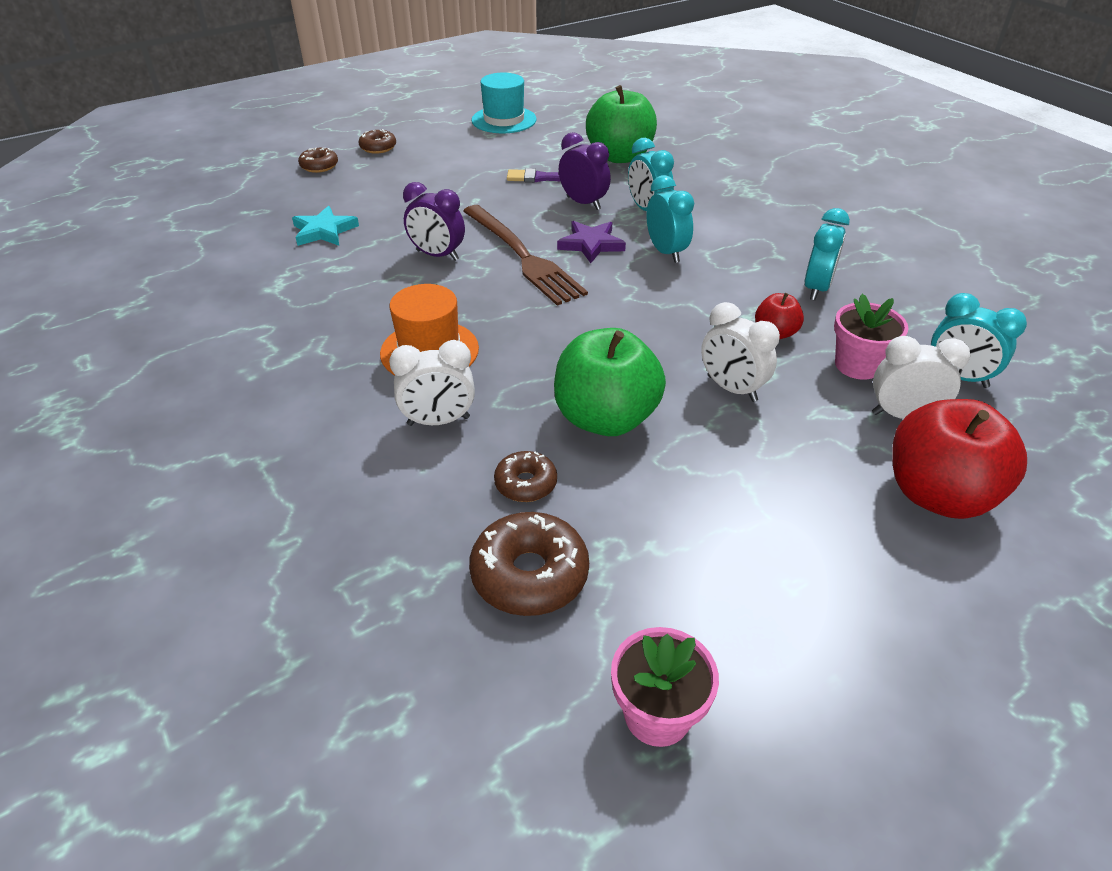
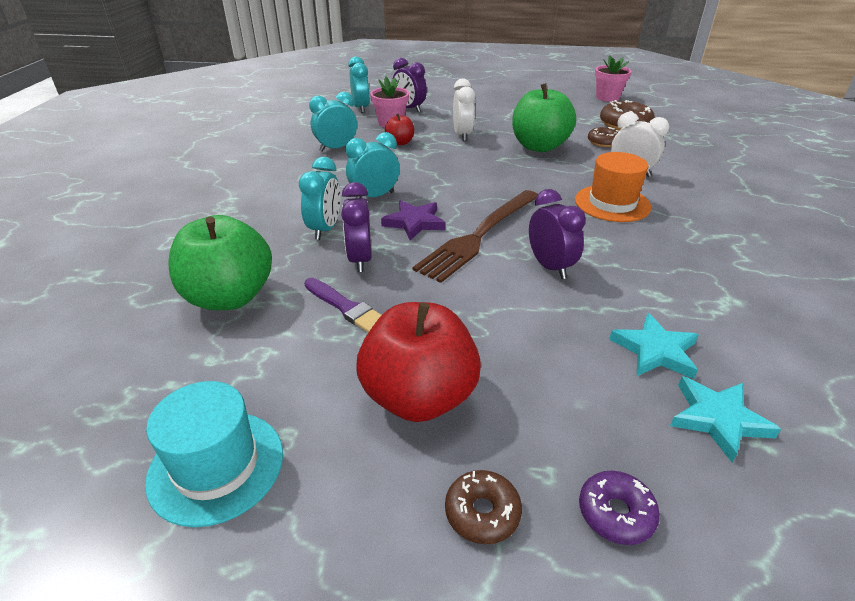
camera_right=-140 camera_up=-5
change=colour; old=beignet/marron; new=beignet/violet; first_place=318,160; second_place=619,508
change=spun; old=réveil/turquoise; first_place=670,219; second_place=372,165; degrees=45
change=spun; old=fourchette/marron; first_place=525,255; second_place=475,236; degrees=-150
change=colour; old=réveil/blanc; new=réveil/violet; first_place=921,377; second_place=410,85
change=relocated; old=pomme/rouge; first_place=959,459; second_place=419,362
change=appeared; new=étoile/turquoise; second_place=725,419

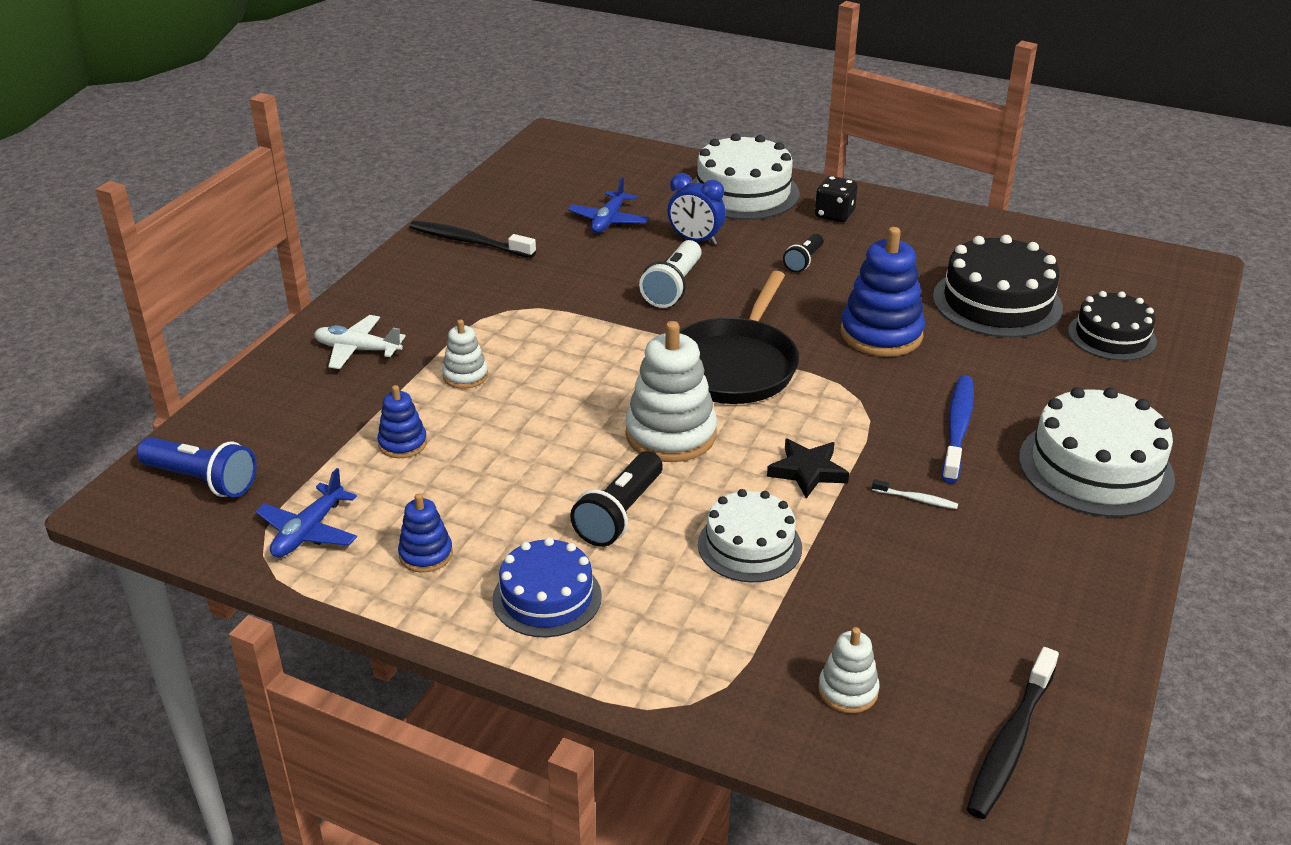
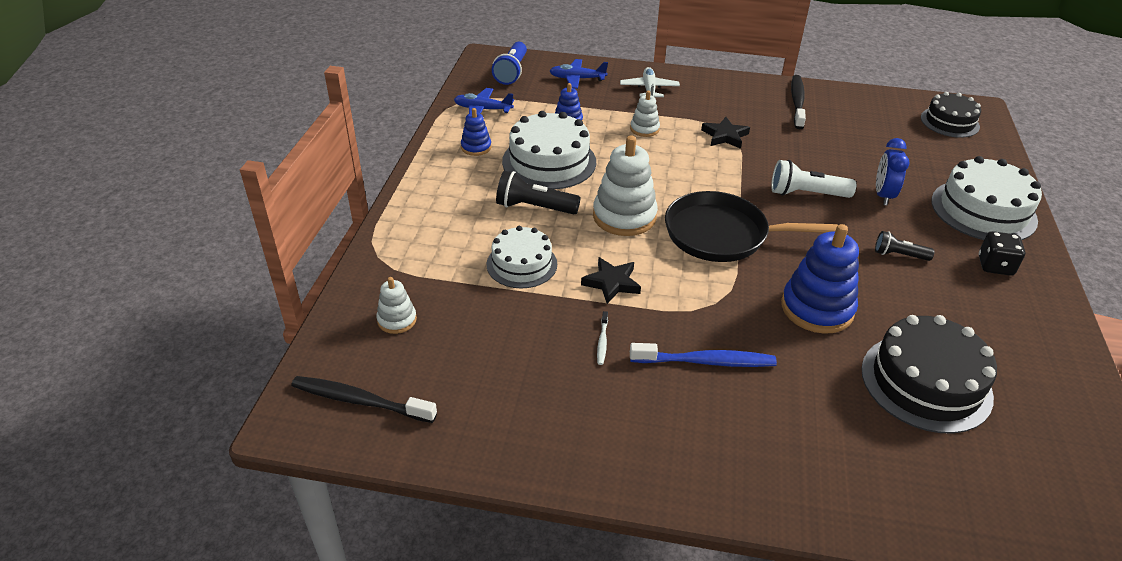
camera_right=75 camera_up=5
change=relocated; old=avion/bleu; first_place=608,205; second_place=579,74
change=relocated; old=gâteau/noir; first_place=1112,326; second_place=951,115
change=relocated; old=gâteau/blanc; first_place=1097,452; second_place=549,150
change=missing; old=gâteau/bleu; first_place=547,587
change=appeared; new=étoile/noir; second_place=725,133

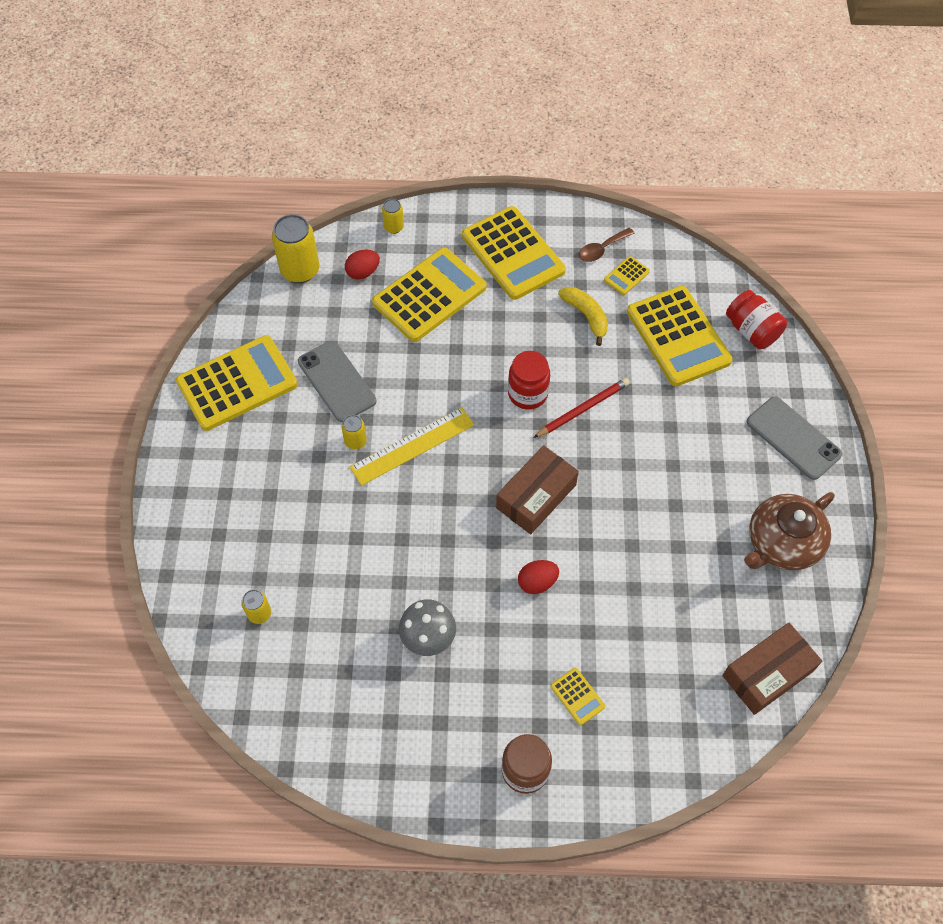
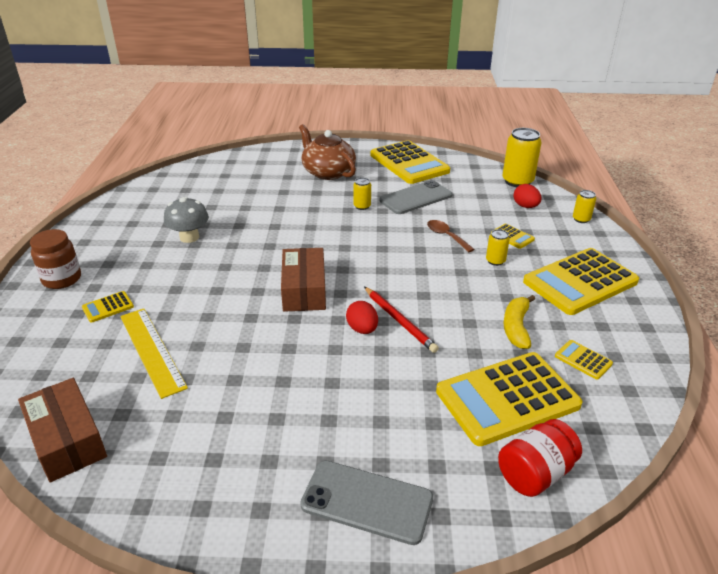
camera_right=90 camera_up=-25
change=relocated; old=cuillère/marron; first_place=607,245; second_place=450,236
change=size; old=calculatrice/jaune; first_place=429,295; second_place=513,236; factor=0.42
change=spun; old=banane/jaune; first_place=583,316; second_place=519,322; degrees=135
change=missing; old=bocal/rouge; first_place=529,380
change=spun; old=téléphone/gris; first_place=794,438; second_place=366,503; degrees=60
change=relocated; old=règle/jaune; first_place=412,446; second_place=154,354
change=spun; old=boîte/marron; first_place=537,489; second_place=303,280; degrees=45
change=relocated; old=théière/marron; first_place=789,531; second_place=327,152
change=relocated; old=œuf/rouge; first_place=538,577; second_place=362,317
change=relocated; old=canette/jaune; first_place=256,606; second_place=498,247

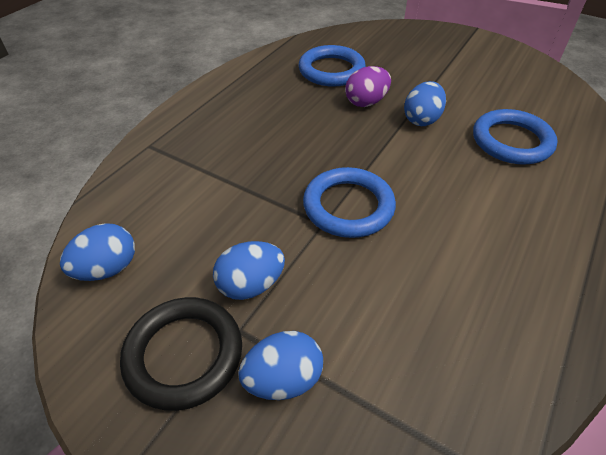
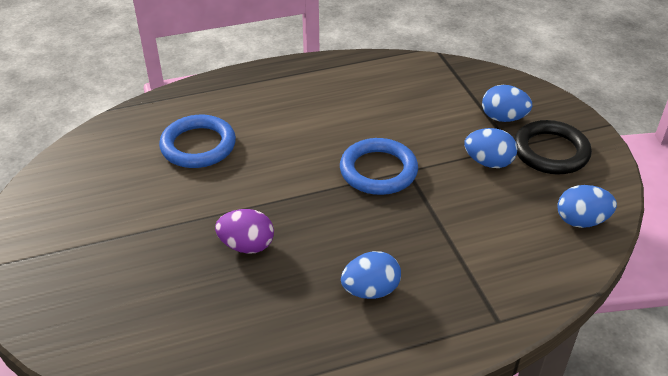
camera_right=-140 camera_up=-5
change=missing; old=anneau/bleu; first_place=332,66
change=relocated; old=œuf/bleu; first_place=425,103; second_place=371,275

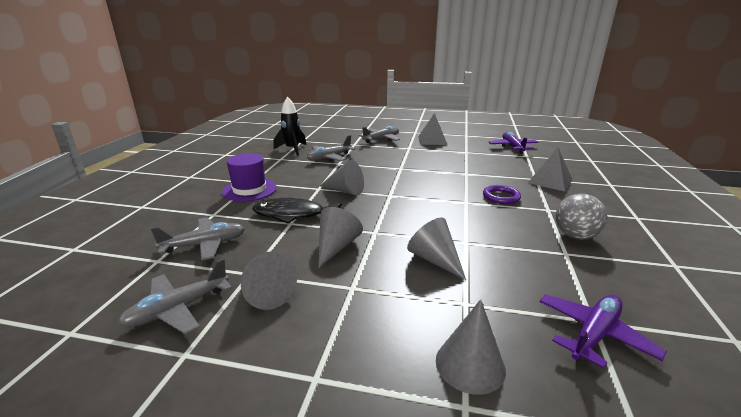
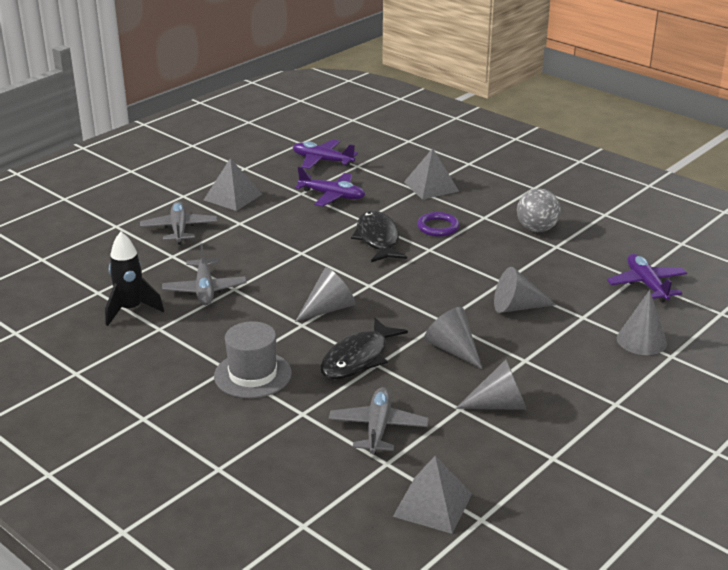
camera_right=-60 camera_up=5
change=colour; old=chapeau/violet; new=chapeau/gris; first_place=249,177; second_place=253,359
change=missing; old=avion/gris; first_place=174,297
change=appeared; new=avion/violet; second_place=330,187
change=appeared; new=poisson/noir; second_place=379,236
change=appeared; new=pyramide/gris; second_place=432,495

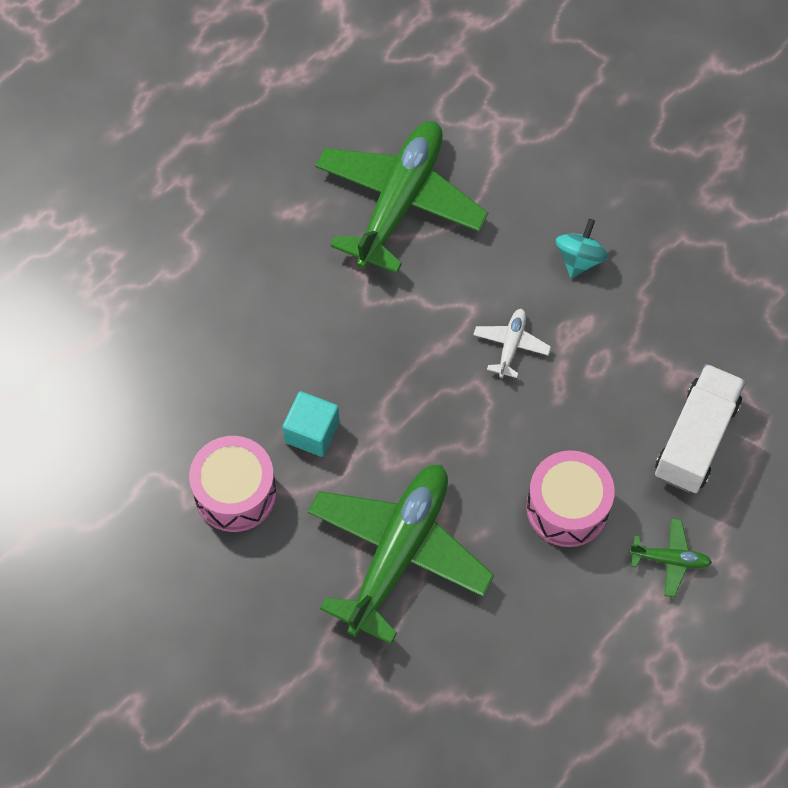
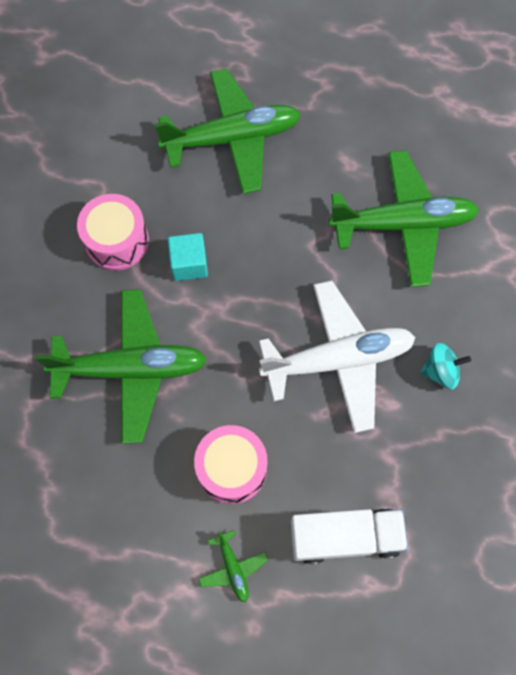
camera_right=60 camera_up=5
change=size; old=avion/blanc; first_place=512,343; second_place=337,357; factor=2.39
change=appeared; new=avion/vert; second_place=227,131

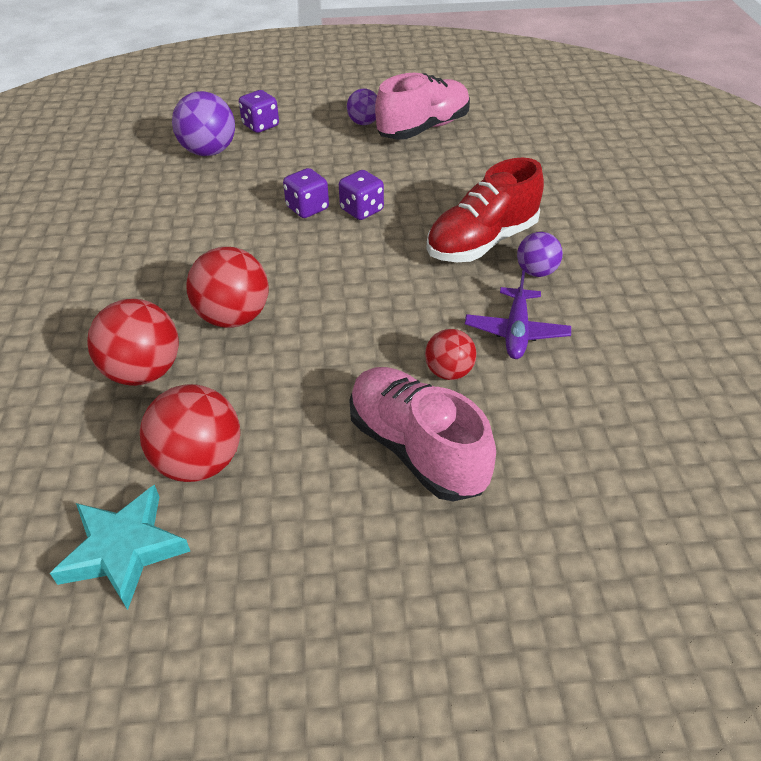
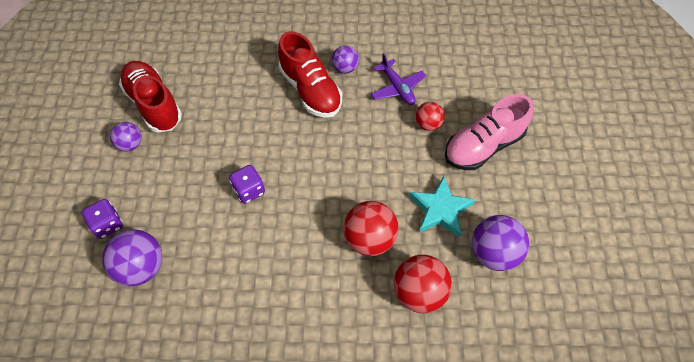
camera_right=-85 camera_up=15
change=colour; old=chaussure/rose; new=chaussure/rouge; first_place=422,106; second_place=150,97
change=missing; old=dé/violet; first_place=361,195
change=spun; old=avion/violet; first_place=518,314; second_place=398,79; degrees=45
change=colour; old=balle/rouge; new=balle/violet; first_place=190,433; second_place=500,243
change=relocated; old=étoile/turquoise; first_place=120,547; second_place=442,207

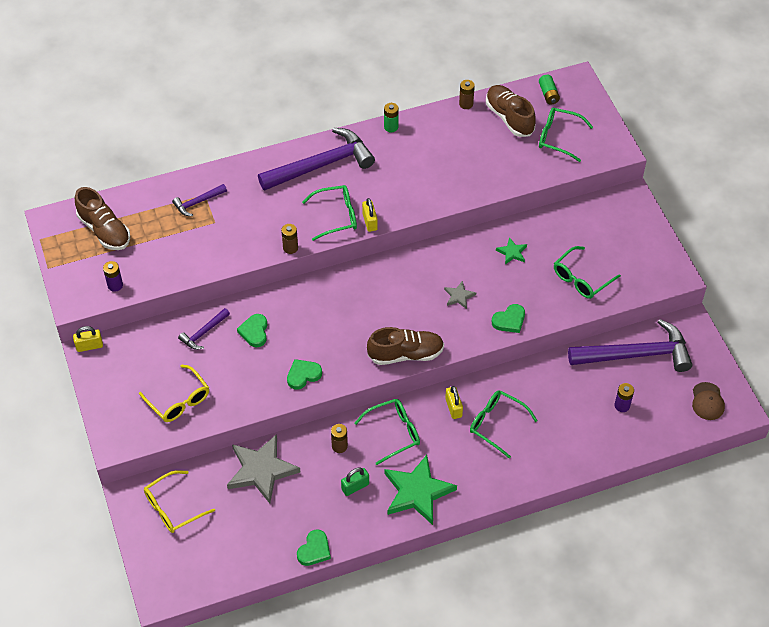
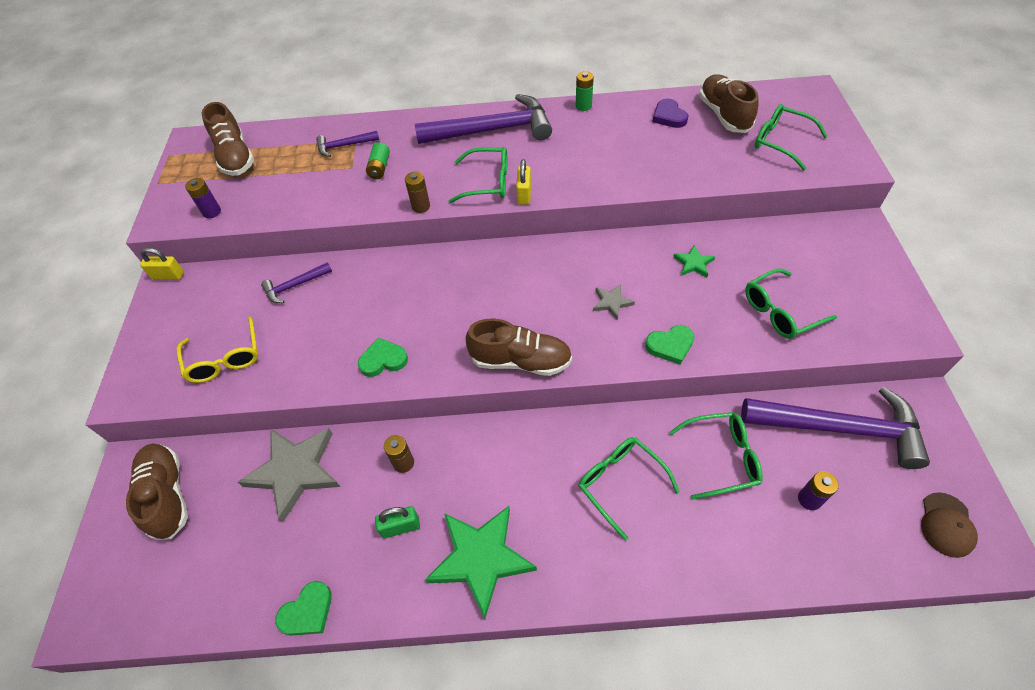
camera_right=20 camera_up=0
change=relocated; old=pile/vert; first_place=549,90; second_place=378,160
change=missing; old=pile/marron; first_place=467,94
change=missing; old=cœur/vert; first_place=252,330
change=missing; old=cadenas/jaune; first_place=454,402
change=relocated; old=lunettes/vert; first_place=387,432; second_place=716,456
change=exchanged; old=lunettes/jaune; new=chaussure/marron; first_place=179,501; second_place=157,492
change=appeared; new=cœur/violet; second_place=670,113

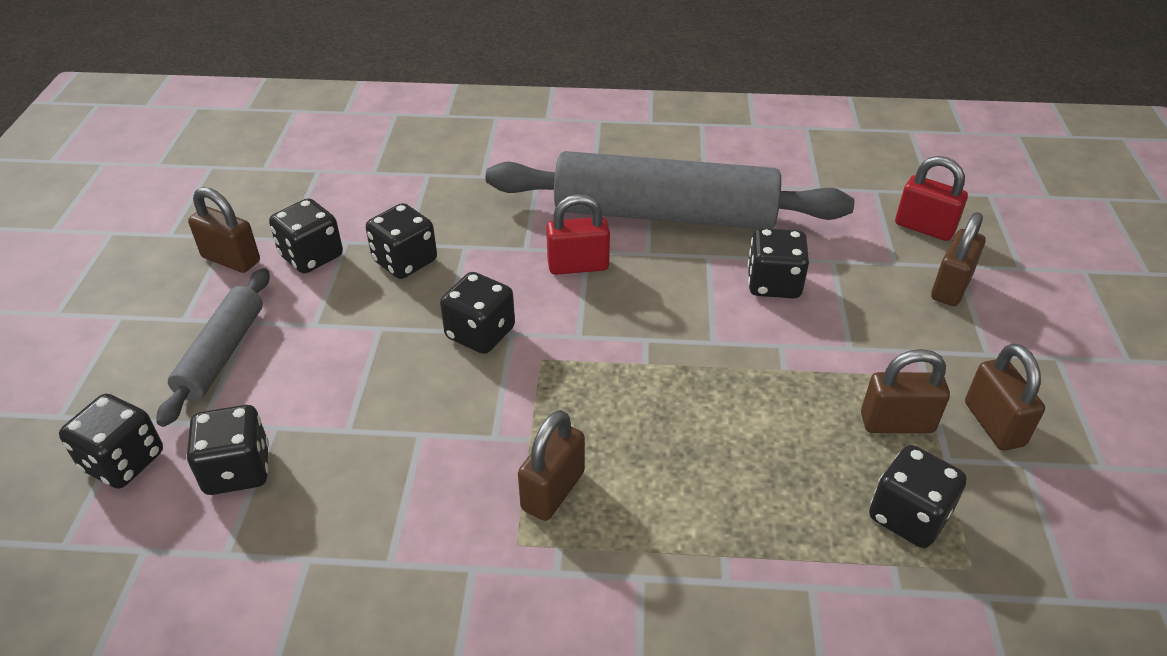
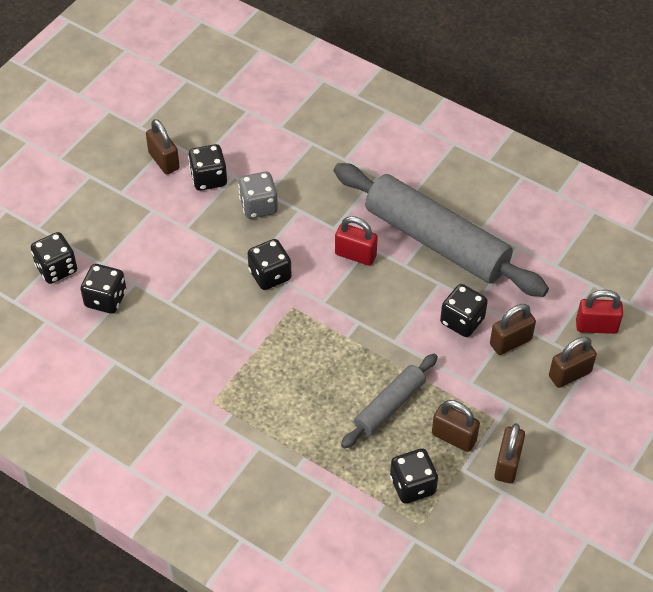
camera_right=30 camera_up=10
change=spun; old=cadenas/rouge; first_place=931,198; second_place=599,312; degrees=-60
change=colour; old=dé/noir; new=dé/gris; first_place=401,241; second_place=258,195
change=relocated; old=rouleau à pâtisserie/gris; first_place=213,347; second_place=389,401
change=relocated; old=cadenas/marron; first_place=551,465; second_place=513,329

